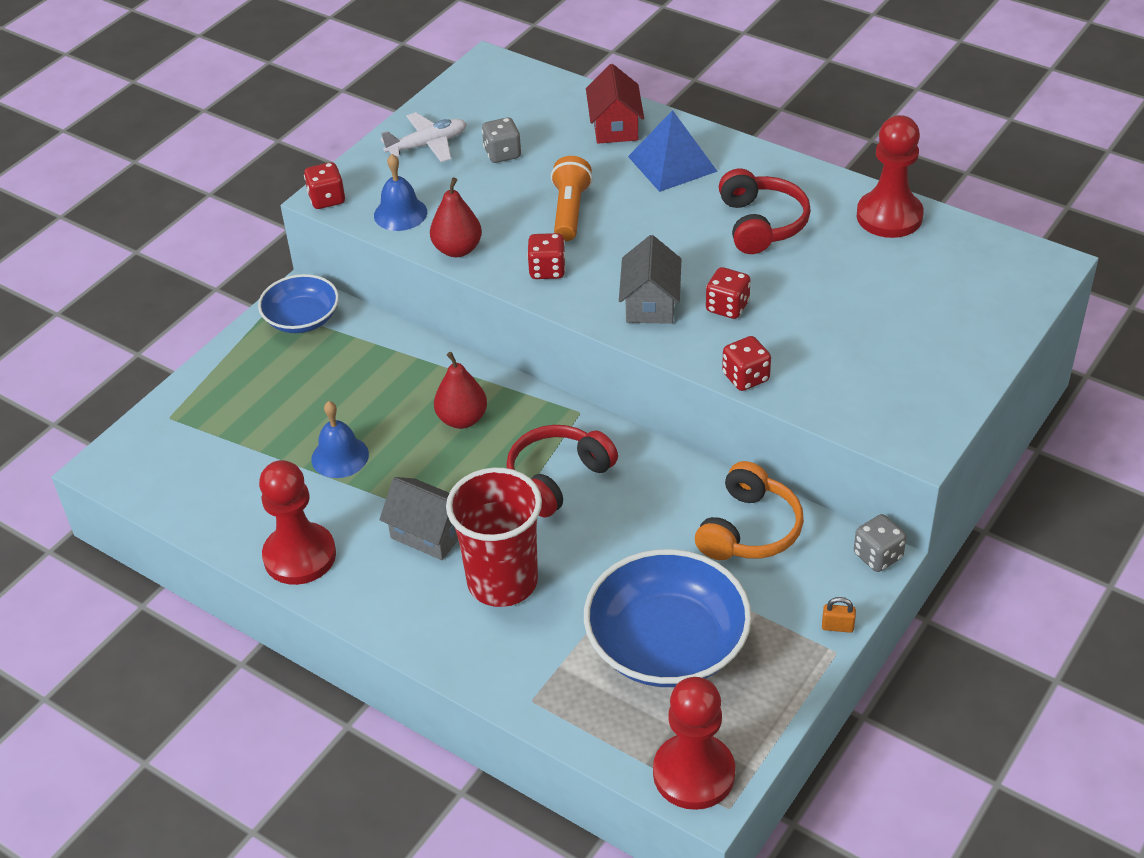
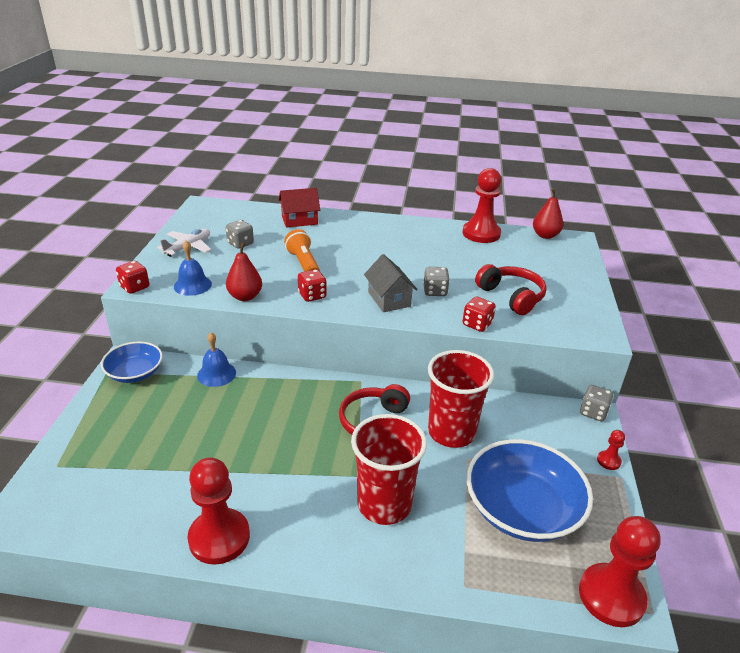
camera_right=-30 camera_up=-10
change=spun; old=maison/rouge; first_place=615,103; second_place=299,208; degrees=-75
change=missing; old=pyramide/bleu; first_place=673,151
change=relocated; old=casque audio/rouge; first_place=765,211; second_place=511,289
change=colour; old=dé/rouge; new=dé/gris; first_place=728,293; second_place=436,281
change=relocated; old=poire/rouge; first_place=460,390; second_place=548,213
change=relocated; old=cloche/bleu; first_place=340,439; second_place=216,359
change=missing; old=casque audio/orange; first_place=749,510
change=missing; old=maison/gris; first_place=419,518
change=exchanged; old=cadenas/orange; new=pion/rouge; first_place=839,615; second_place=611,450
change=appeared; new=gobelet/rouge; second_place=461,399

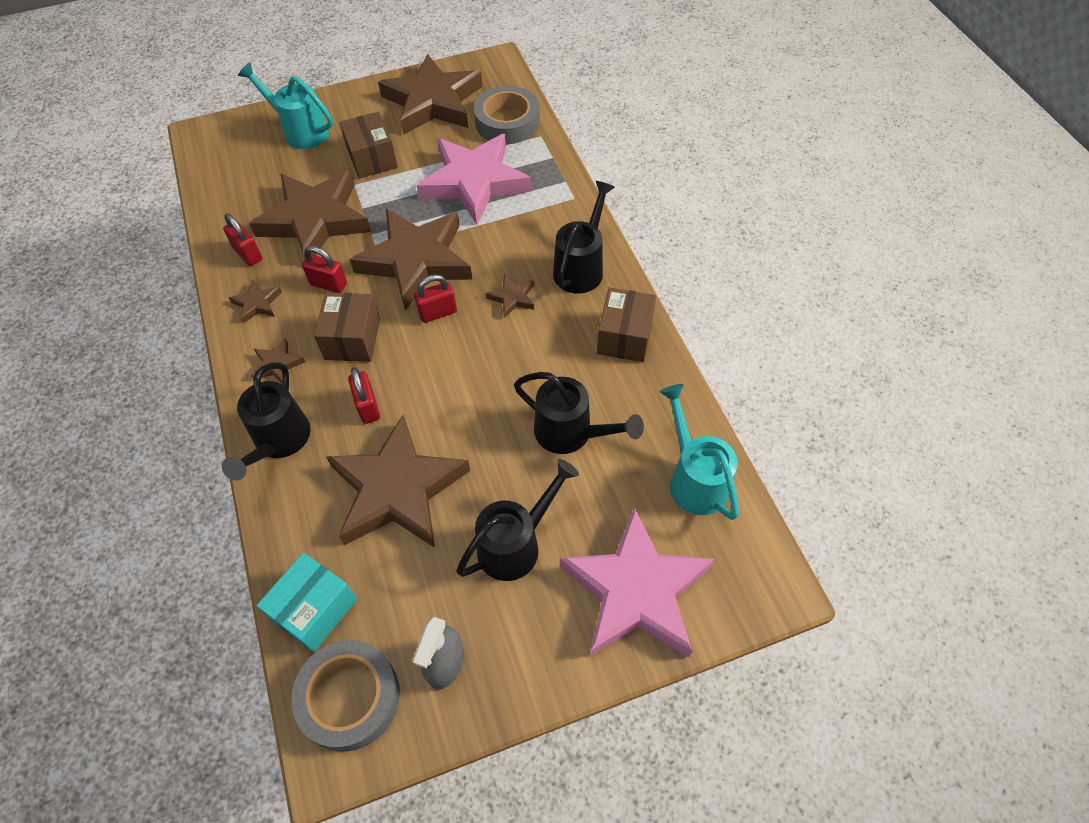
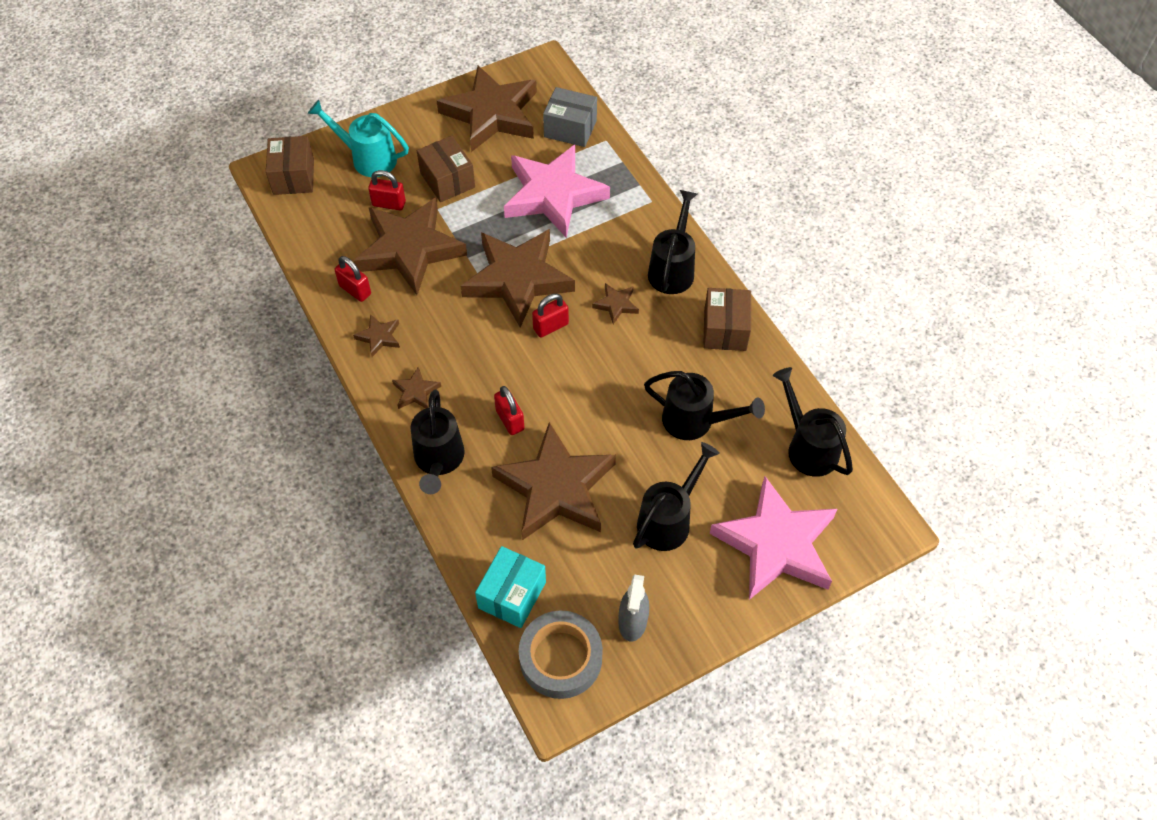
camera_right=-10 camera_up=0
change=exchanged; old=ruban adhésif/gris; new=boîte/gris; first_place=507,115; second_place=570,117
change=relocated; old=cadenas/rouge; first_place=324,269; second_place=387,190
change=relocated; old=boîte/marron; first_place=347,327; second_place=290,165
change=colour; old=arrosoir/turquoise; new=arrosoir/noir; first_place=699,452; second_place=813,422

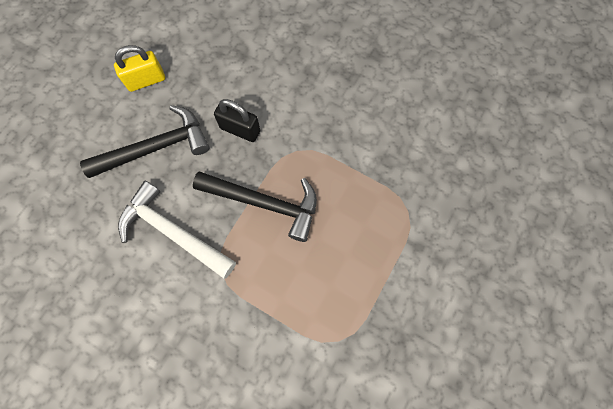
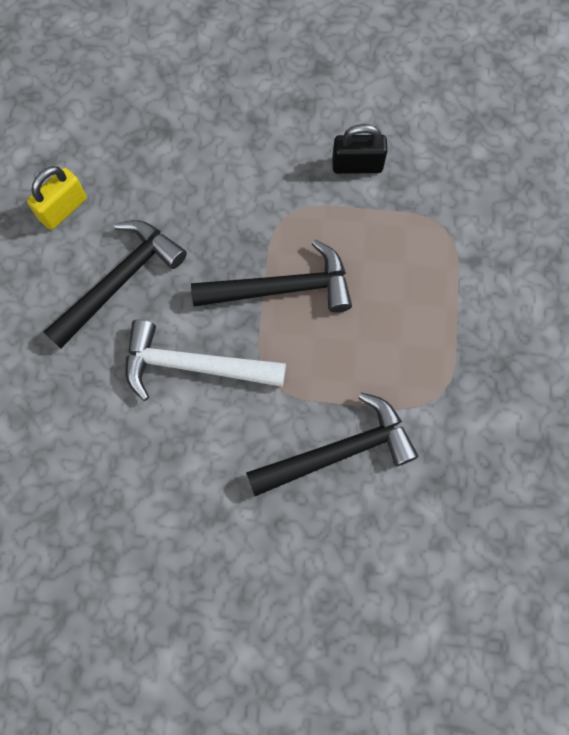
camera_right=-25 camera_up=0
change=relocated; old=cadenas/noir; first_place=237,120; second_place=360,149
change=appeared; new=marteau/noir; second_place=332,444

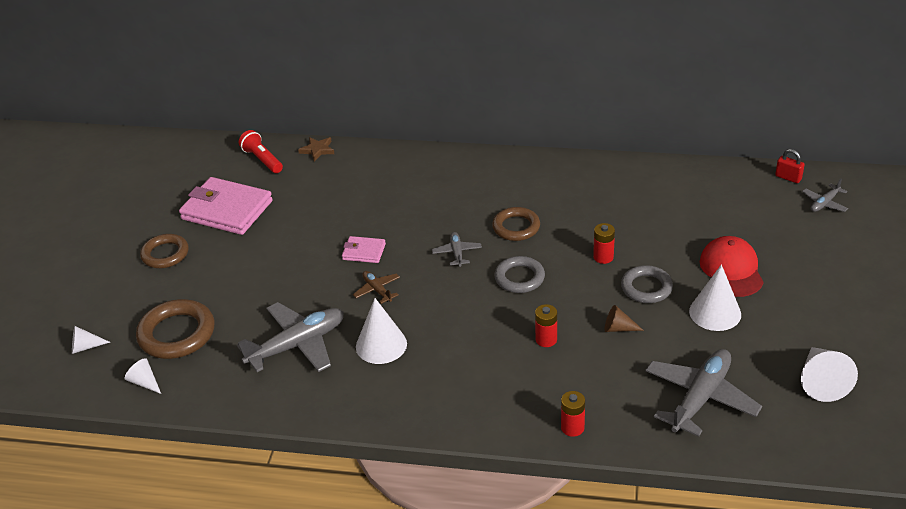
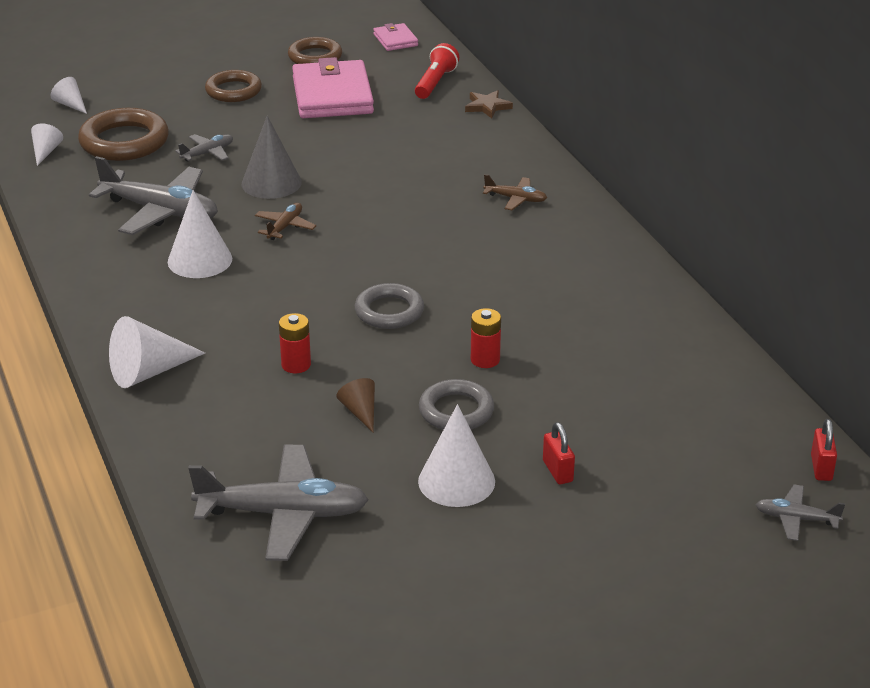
camera_right=55 camera_up=-5
change=relocated; old=anneau/marron; first_place=516,224; second_place=315,50
change=relocated; old=avion/gris; first_place=457,249; second_place=204,148
change=relocated; old=portefeuille/rose; first_place=364,249; second_place=395,37
change=exchanged; old=casquette/rouge; new=cadenas/rouge; first_place=732,266; second_place=559,453
change=relocated; old=cône/blanc; first_place=829,374; second_place=157,352
change=missing; old=pile/rouge; first_place=573,414
change=appeared; new=cône/gris; second_place=272,157
change=appeared; new=avion/marron; second_place=515,192

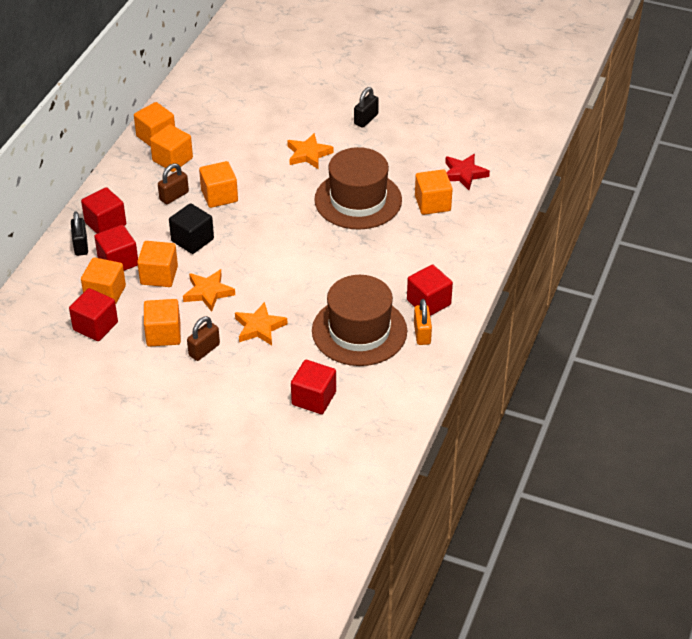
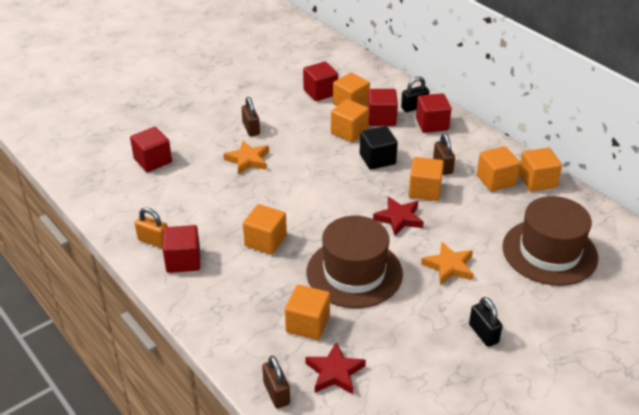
camera_right=120 camera_up=-5
change=spun; old=cadenas/noir; first_place=79,233; second_place=415,94; degrees=-45
change=missing; old=étoile/orange; first_place=209,290
change=relocated; old=chapeau/marron; first_place=359,320; second_place=550,241
change=relocated; old=cube/orange; first_place=162,323; second_place=265,229
change=appeared; new=étoile/rouge; second_place=398,216
change=appeared; new=cadenas/marron; second_place=276,381

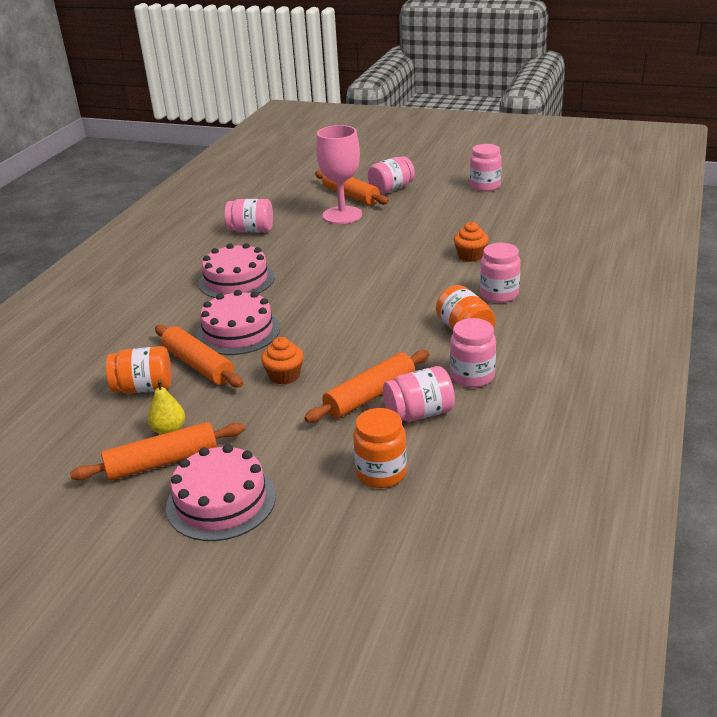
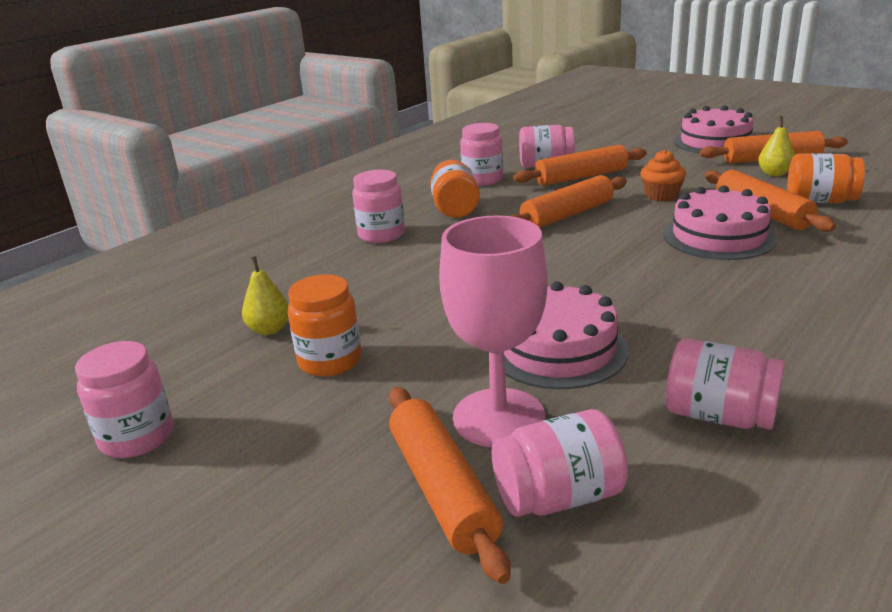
camera_right=-160 camera_up=-5
change=relocated; old=bocal/rose; first_place=391,175; second_place=560,463
change=missing; old=muffin/orange; first_place=471,242
change=relocated; old=gâteau/rose; first_place=236,270; second_place=566,335
change=relocated; old=bocal/orange; first_place=380,448; second_place=325,326
change=appeared; new=rouleau à pâtisserie/orange; second_place=568,201
change=appeared; new=poire/jaune; second_place=265,295

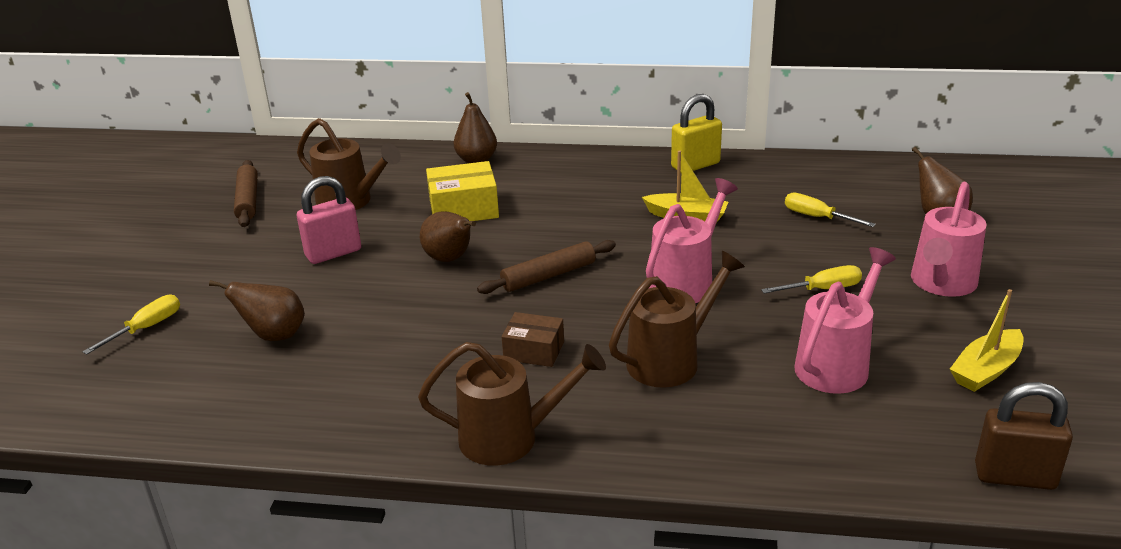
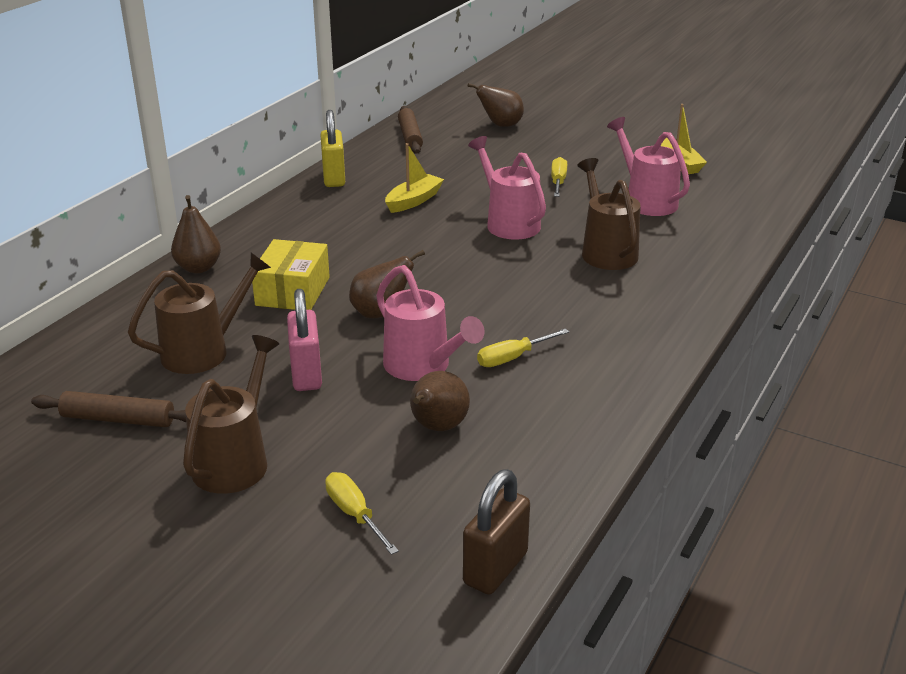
camera_right=-70 camera_up=0
change=relocated; old=arrosoir/rose; first_place=949,239; second_place=430,323
change=relocated; old=tournevis/jaune; first_place=830,209; second_place=523,347
change=relocated; old=rouleau à pâtisserie/marron; first_place=546,267; second_place=410,130
change=missing; old=boîte/marron; first_place=533,339
change=relocated; old=arrosoir/marron; first_place=512,404; second_place=231,414
change=relocated; old=cadenas/marron; first_place=1024,436; second_place=496,532

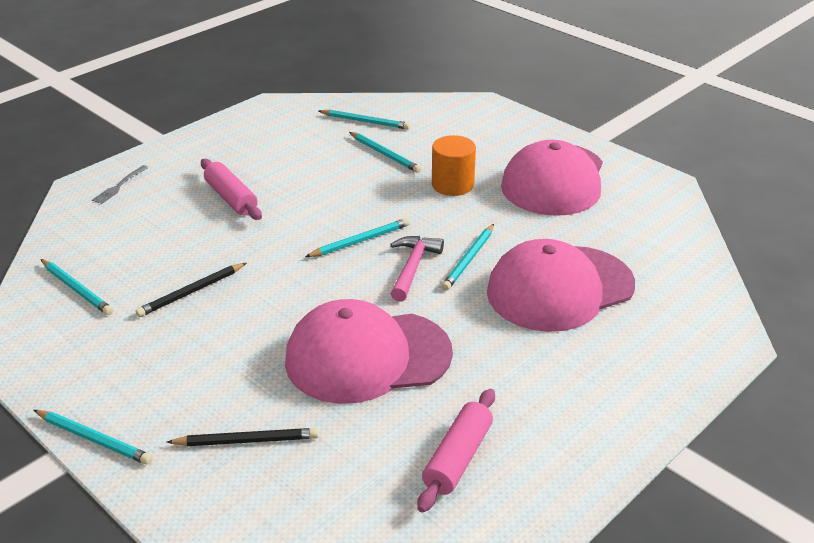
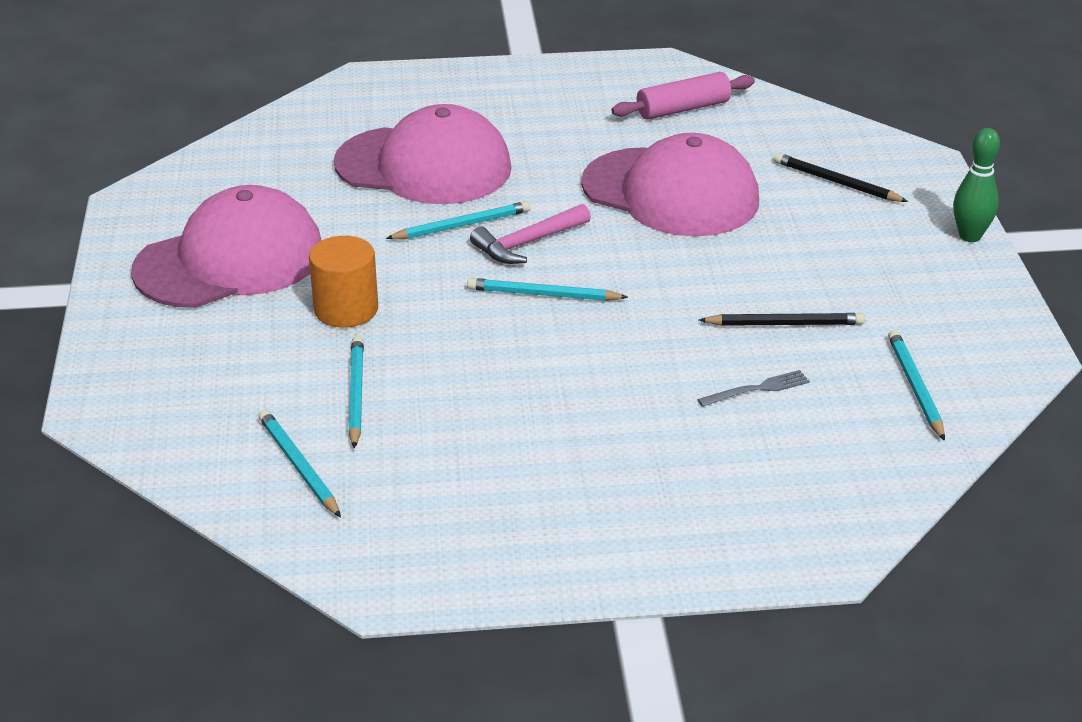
camera_right=-140 camera_up=0
change=missing; old=rouleau à pâtisserie/rose; first_place=231,189
change=relocated; old=fourchette/gris; first_place=120,184; second_place=753,388
change=exchanged; old=crayon/turquoise; new=quille/vert; first_place=93,437; second_place=976,185

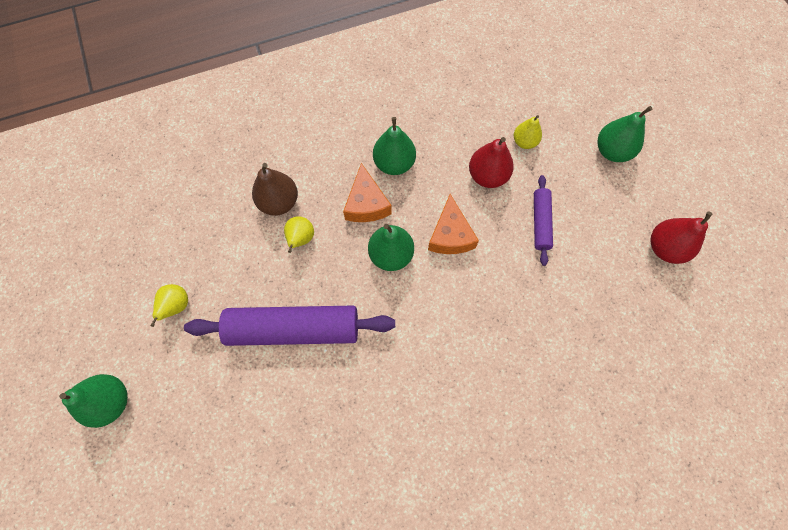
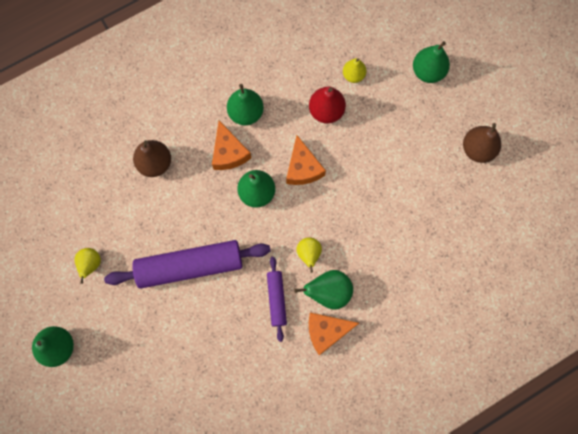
camera_right=-10 camera_up=5
change=relocated; old=rouleau à pâtisserie/violet; first_place=543,220; second_place=277,299
change=colour; old=poire/rouge; new=poire/marron; first_place=681,238; second_place=482,143
change=relocated; old=poire/jaune; first_place=299,234; second_place=309,255
change=appeared; new=poire/vert; second_place=323,290
change=appeared; new=fromage/orange; second_place=334,334

